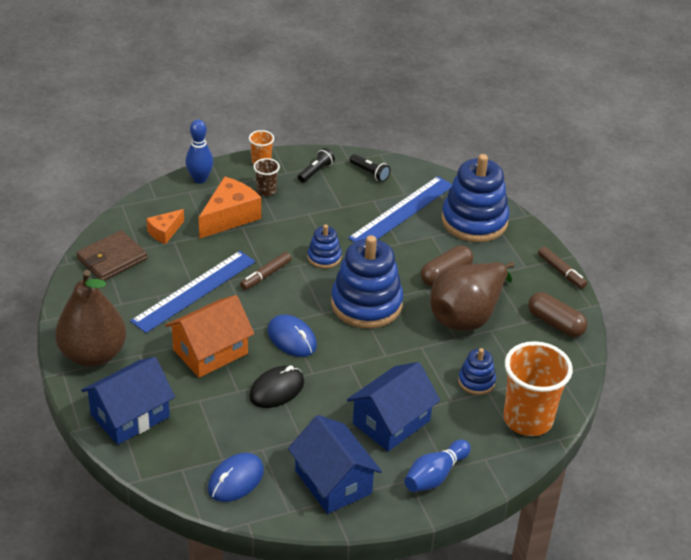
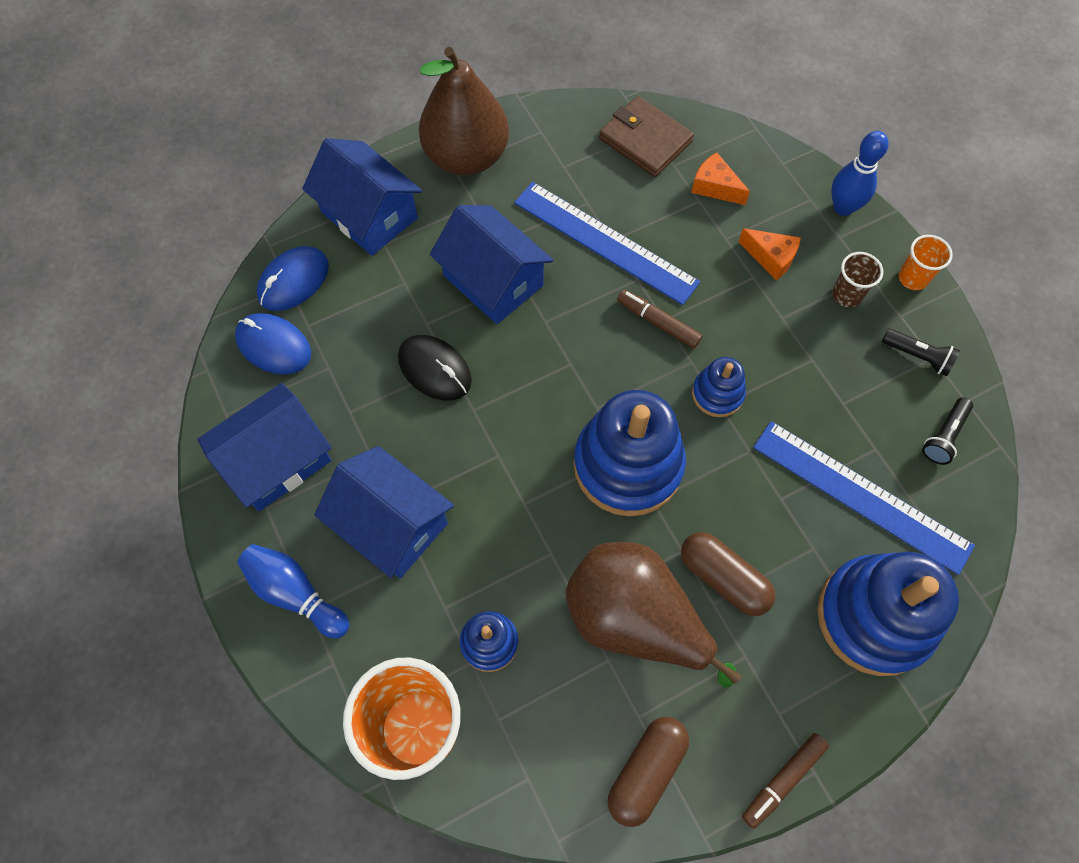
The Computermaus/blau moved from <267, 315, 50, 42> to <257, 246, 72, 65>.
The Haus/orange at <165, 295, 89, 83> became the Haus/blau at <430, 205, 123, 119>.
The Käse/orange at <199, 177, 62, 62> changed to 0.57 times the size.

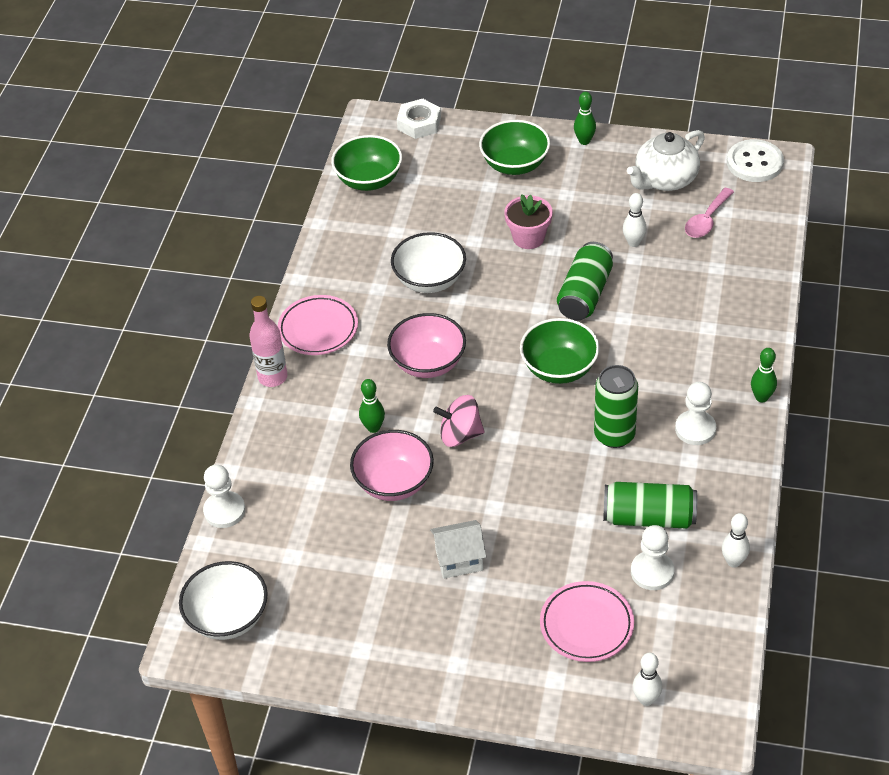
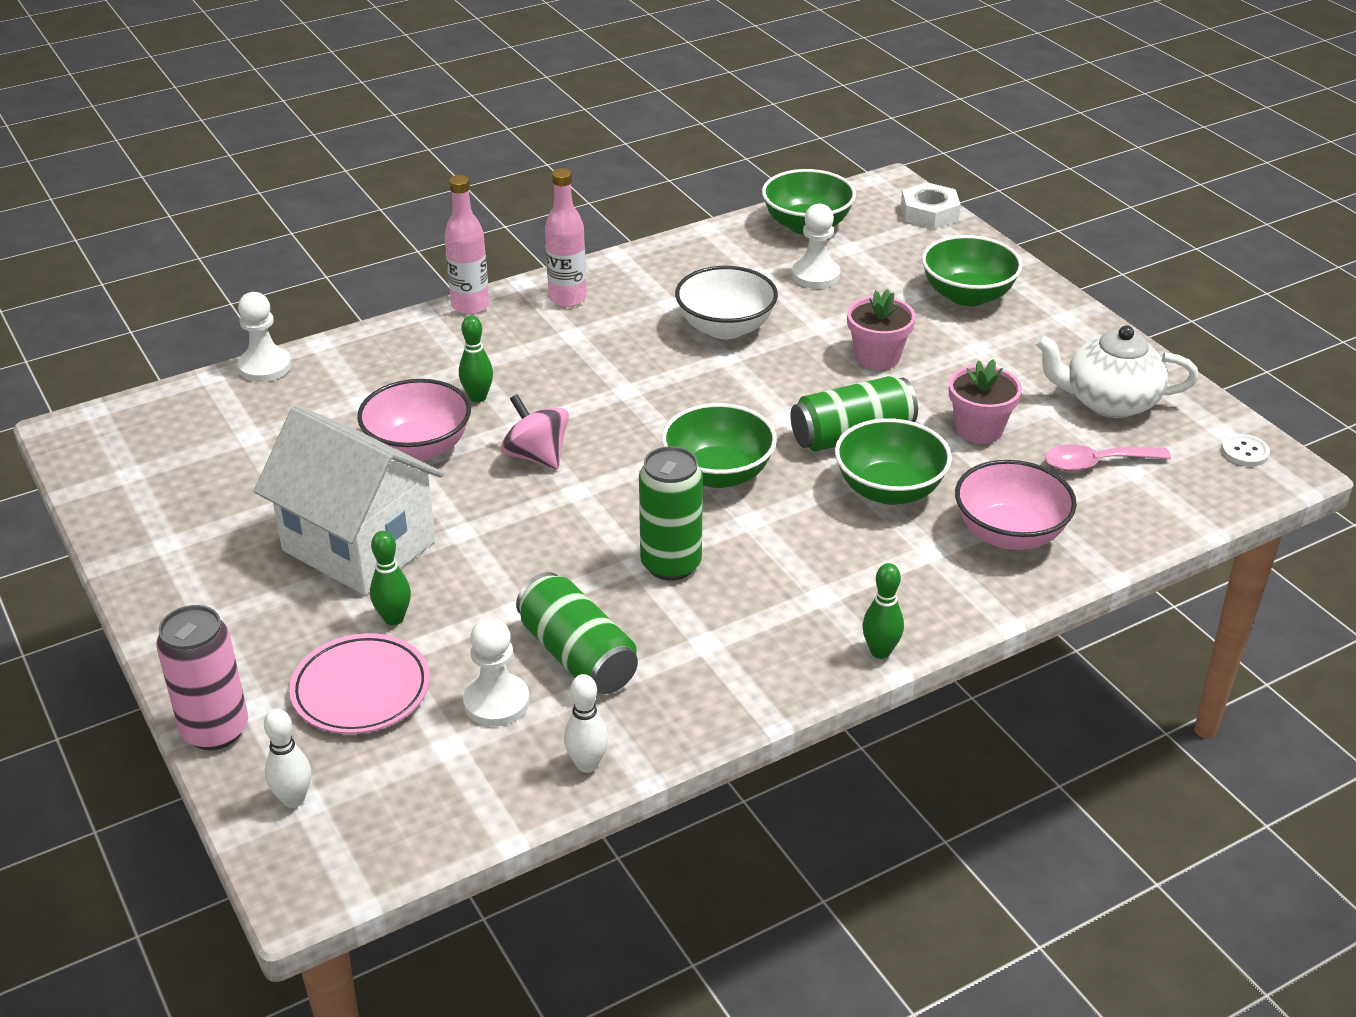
The Schüssel/weiß at <179, 561, 89, 79> disappeared.
The Dose/rosa at <156, 605, 92, 145> appeared.
The Schüssel/grün at <835, 418, 117, 87> appeared.
The Schüssel/rosa moved from <387, 313, 79, 65> to <955, 460, 122, 90>.
The Bowlingkegel/grün moved from <574, 91, 22, 54> to <370, 531, 41, 94>.
The Bauer/weiß moved from <675, 382, 41, 63> to <792, 204, 48, 85>.
The Teller/rosa at <277, 295, 81, 60> was replaced by the Flasche/rosa at <545, 168, 42, 139>.
The Bowlingkegel/weiß at <623, 193, 23, 54> was replaced by the Blumentopf/rosa at <949, 359, 73, 85>.
The Haus/weiß at <430, 520, 56, 59> changed to 2.01 times the size.
The Knopf/weiß at <727, 139, 57, 43> changed to 0.53 times the size.

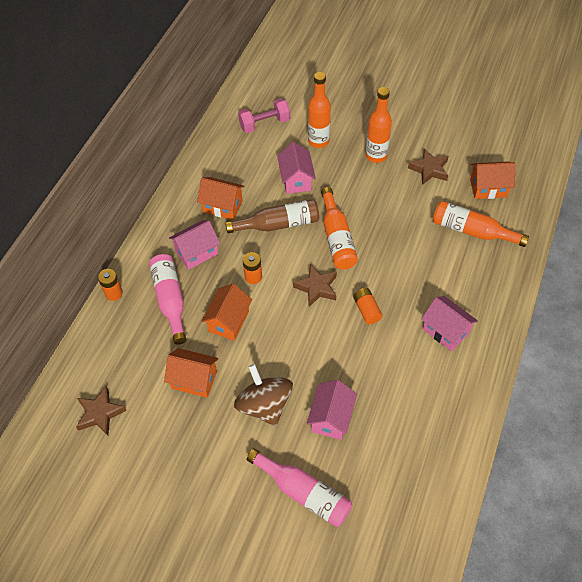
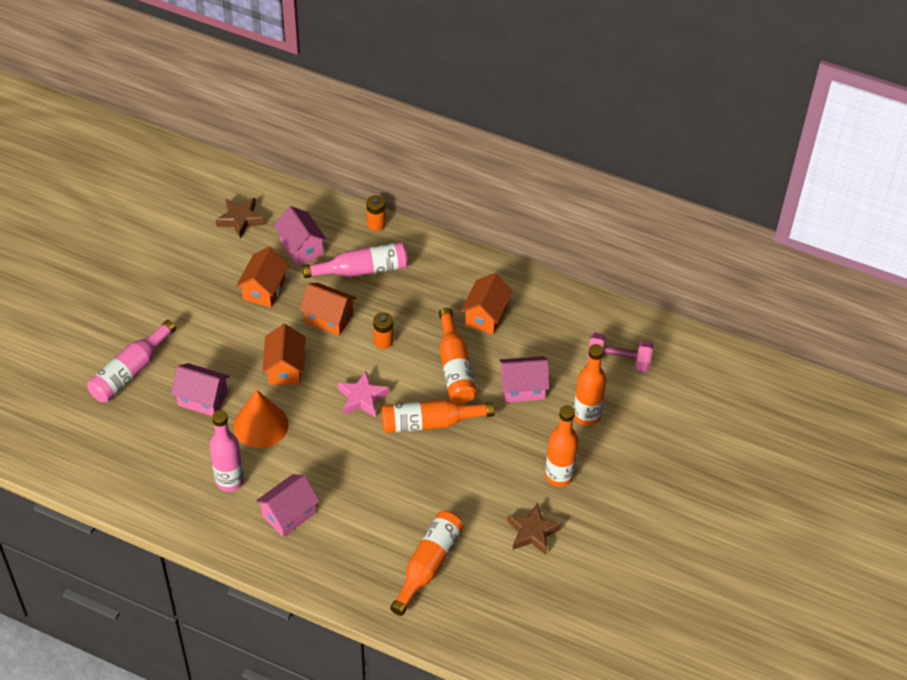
The Kreisel/braun at <234, 364, 59, 62> disappeared.
The Batterie/orange at <353, 288, 29, 36> disappeared.
The Flasche/rosa at <209, 410, 35, 82> appeared.
The Kegel/orange at <233, 390, 55, 58> appeared.
The Haus/rosa moved from <169, 220, 51, 50> to <274, 206, 53, 60>.
The Haus/orange moved from <470, 162, 45, 37> to <262, 324, 44, 61>.
The Flasche/braun at <225, 199, 94, 34> became the Flasche/orange at <439, 308, 38, 96>.
The Stern/braun at <293, 264, 44, 43> became the Stern/rosa at <338, 370, 51, 48>.
The Hantel/rosa at <238, 98, 52, 35> turned 60 degrees counterclockwise.

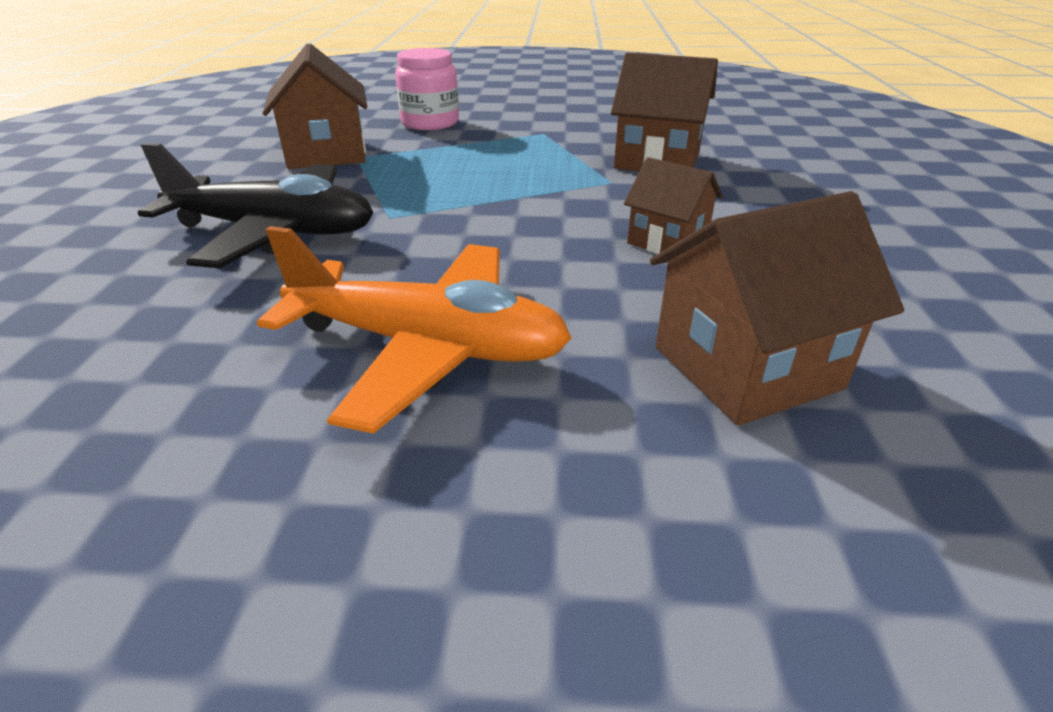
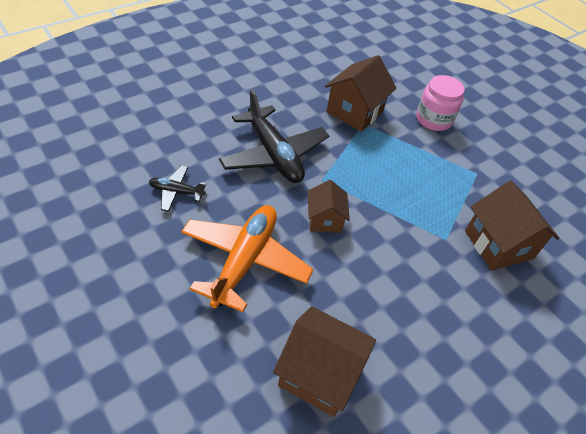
The Flugzeug/schwarz at <149, 165, 57, 47> appeared.
The Haus/braun moved from <624, 157, 99, 97> to <308, 180, 42, 53>.
The Flugzeug/orange at <257, 226, 314, 208> turned 135 degrees counterclockwise.

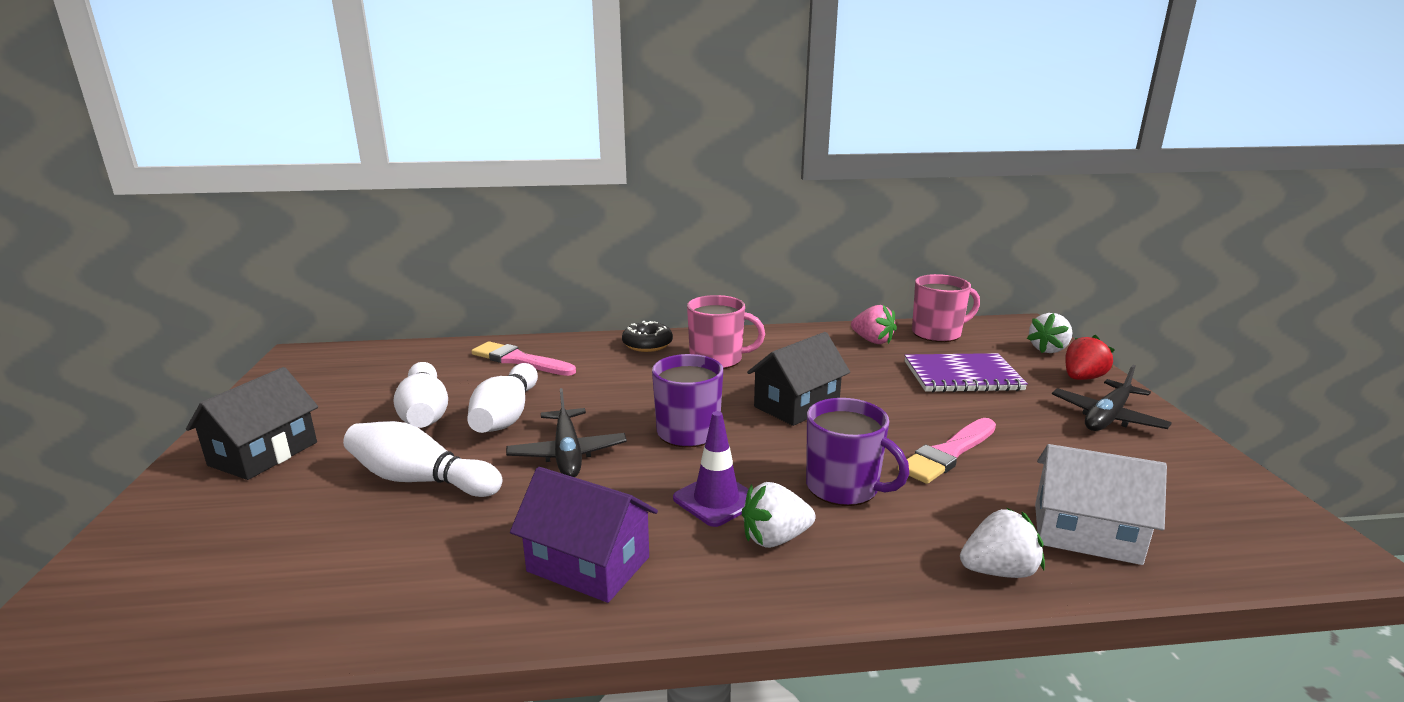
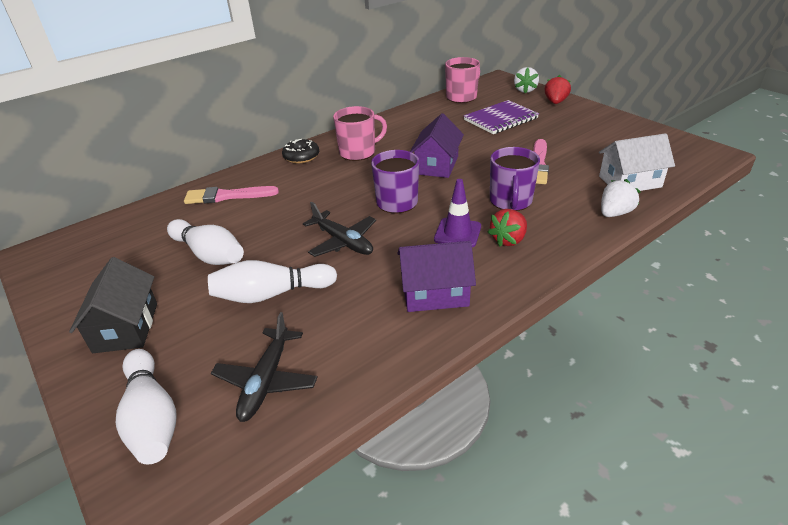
The Erdbeere/rosa at <851, 305, 46, 39> disappeared.
The Bowlingkegel/weiß moved from <467, 363, 71, 70> to <116, 349, 61, 115>.
The Flugzeug/schwarz moved from <1052, 365, 120, 66> to <211, 312, 106, 110>.
The Erdbeere/weiß at <742, 482, 74, 66> became the Erdbeere/rot at <488, 209, 39, 38>.
The Haus/schwarz at <747, 332, 103, 94> became the Haus/lila at <410, 113, 54, 65>.
The Tasse/lila at <806, 398, 103, 108> turned 90 degrees clockwise.

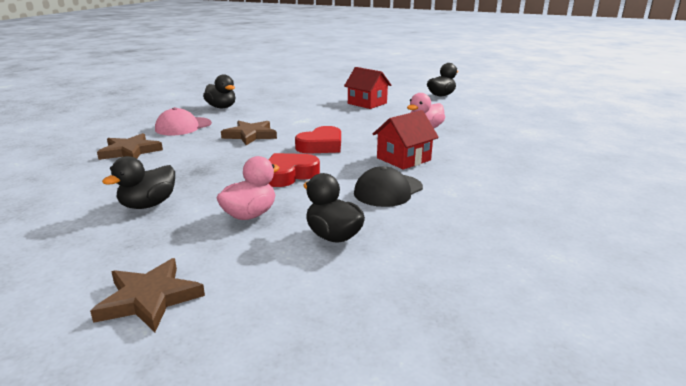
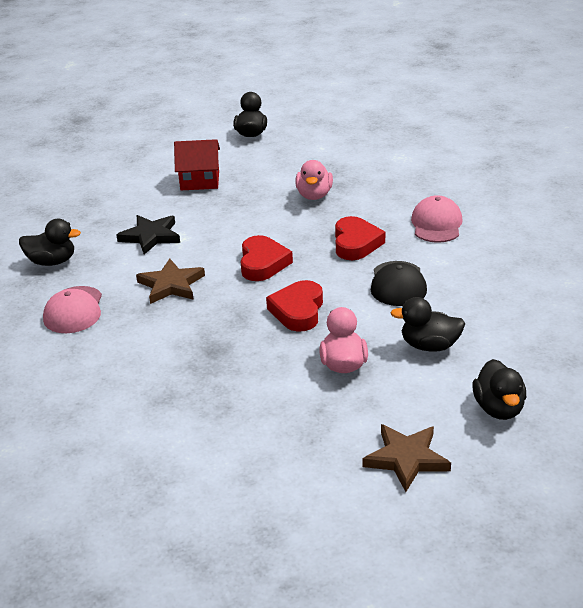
The Stern/braun at <97, 133, 66, 27> disappeared.
The Stern/schwarz at <116, 215, 64, 40> appeared.
The Kappe/rosa at <411, 195, 52, 48> appeared.
The Ente/schwarz moved from <102, 156, 73, 53> to <472, 359, 54, 61>.
The Haus/rot at <373, 110, 66, 59> was replaced by the Herz/rot at <335, 216, 50, 44>.

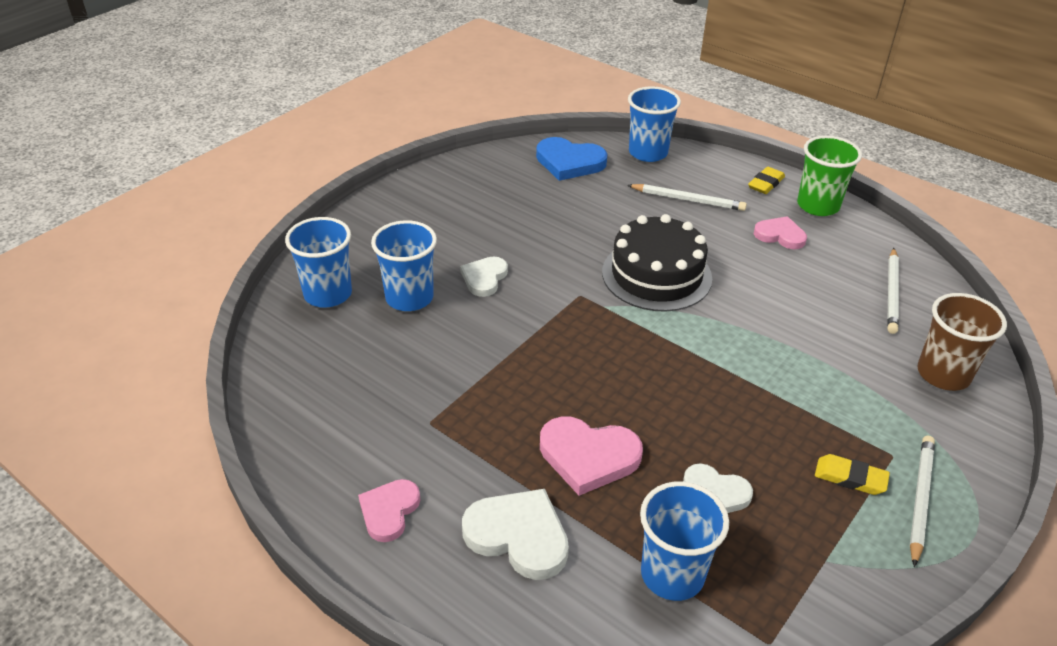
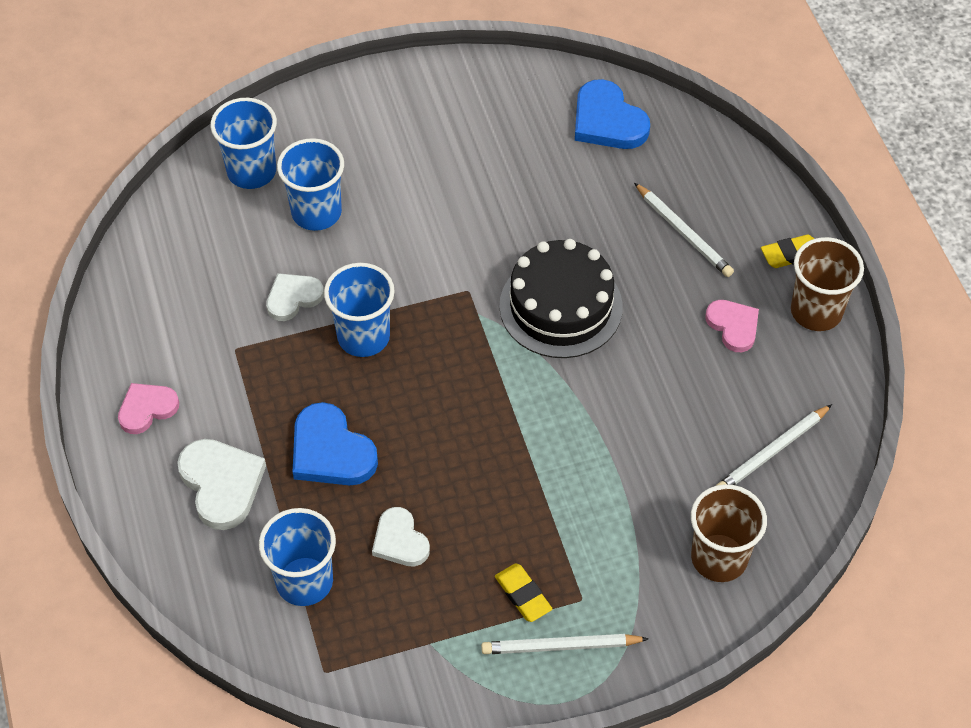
The Herz/weiß moved from <460, 257, 48, 40> to <266, 273, 58, 48>.
The Becher/blau moved from <628, 86, 53, 76> to <324, 263, 71, 94>.
The Herz/rosa at <540, 416, 103, 80> became the Herz/blau at <293, 402, 85, 84>.
The Becher/grün at <797, 136, 65, 80> became the Becher/braun at <791, 237, 73, 94>.
The Bleistift/weiß at <910, 435, 25, 132> turned 150 degrees counterclockwise.

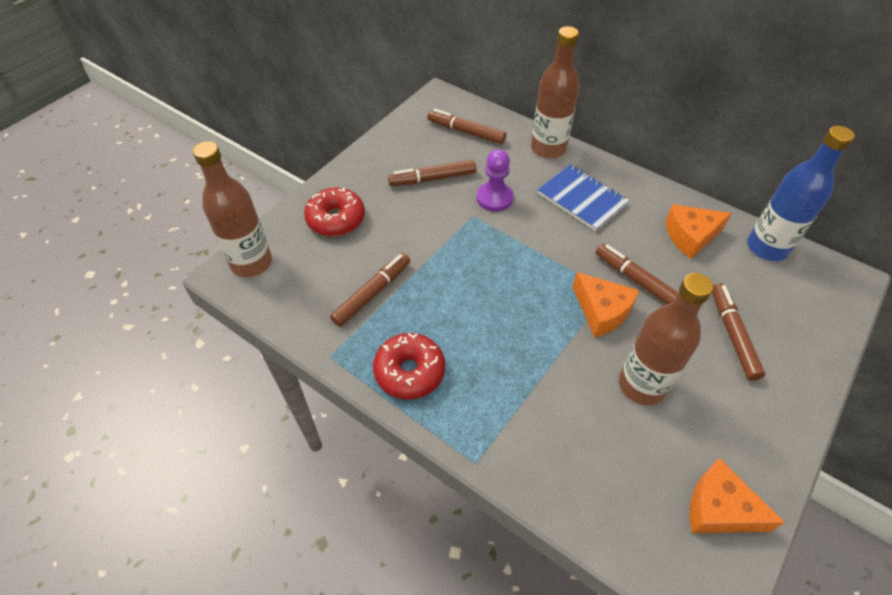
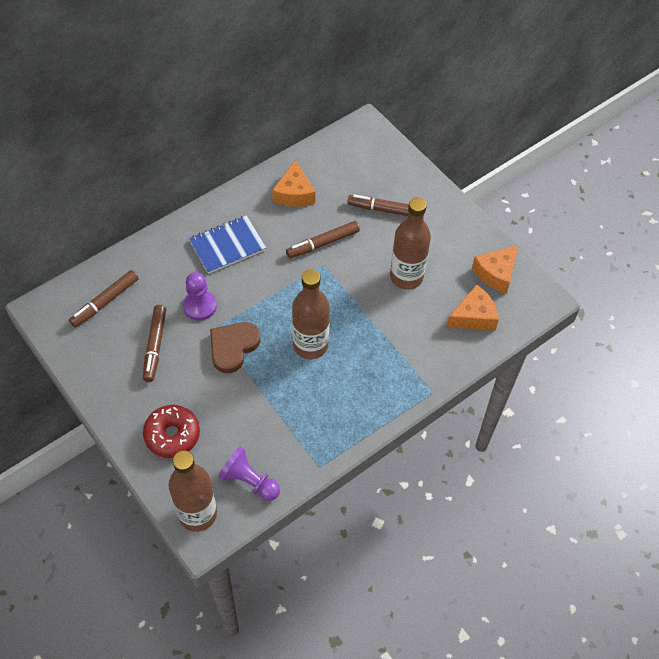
The Filzstift/braun at <330, 253, 80, 74> disappeared.
The Donut/rot at <373, 333, 72, 67> disappeared.
The Flasche/blau at <747, 126, 108, 135> disappeared.
The Herz/braun at <210, 322, 50, 51> appeared.
The Bauer/lila at <219, 447, 61, 54> appeared.
The Flasche/braun moved from <531, 26, 48, 132> to <292, 269, 38, 90>.
The Käse/orange moved from <572, 272, 67, 65> to <447, 285, 52, 46>.

